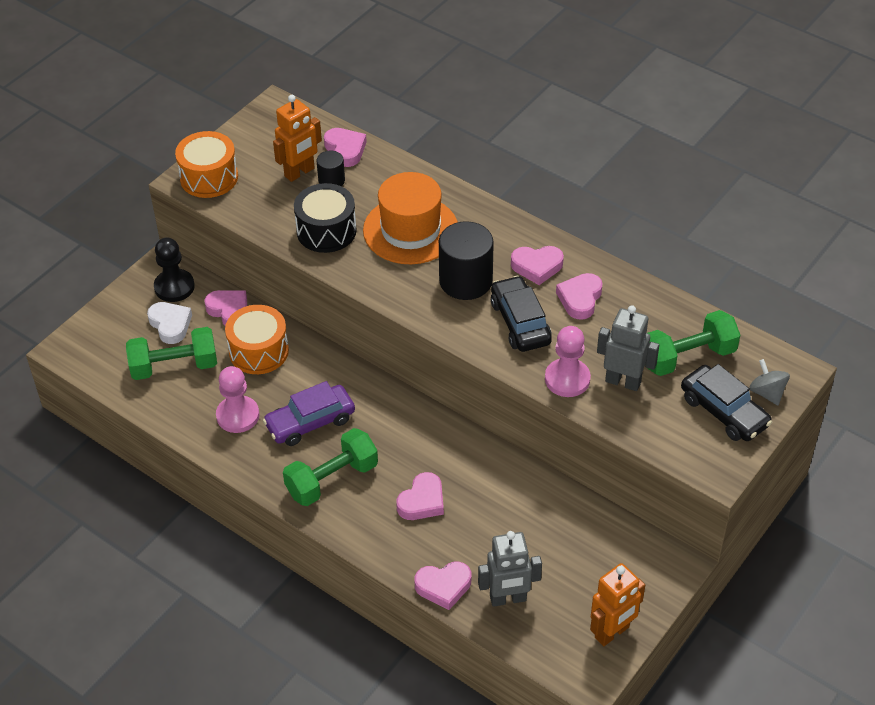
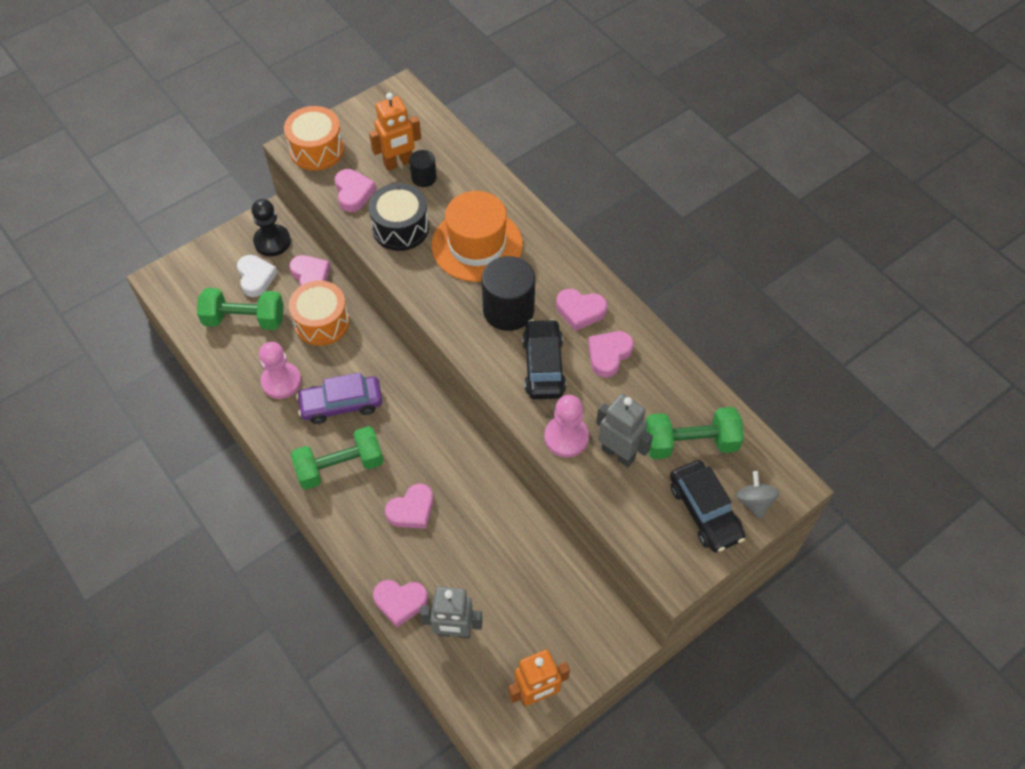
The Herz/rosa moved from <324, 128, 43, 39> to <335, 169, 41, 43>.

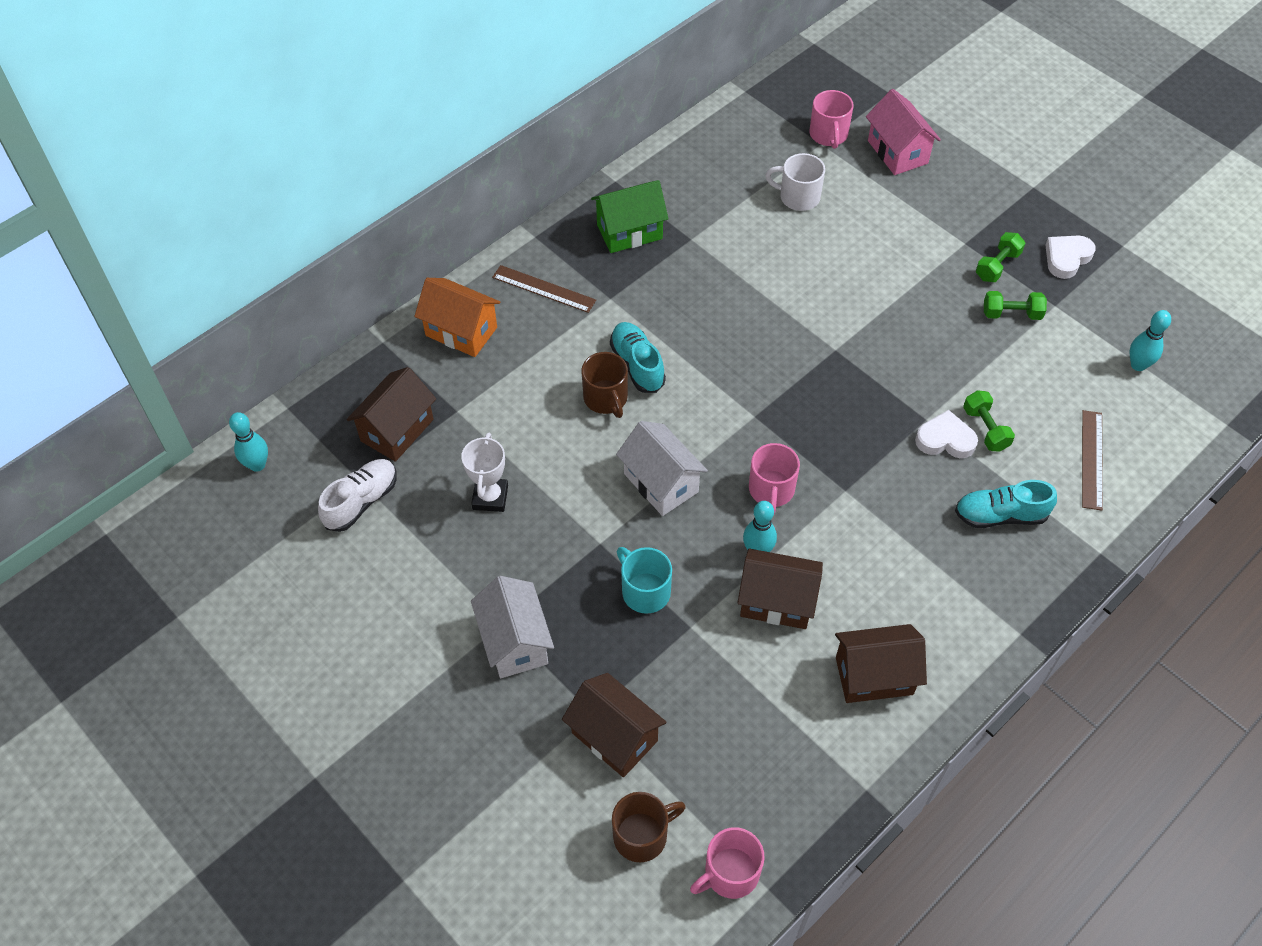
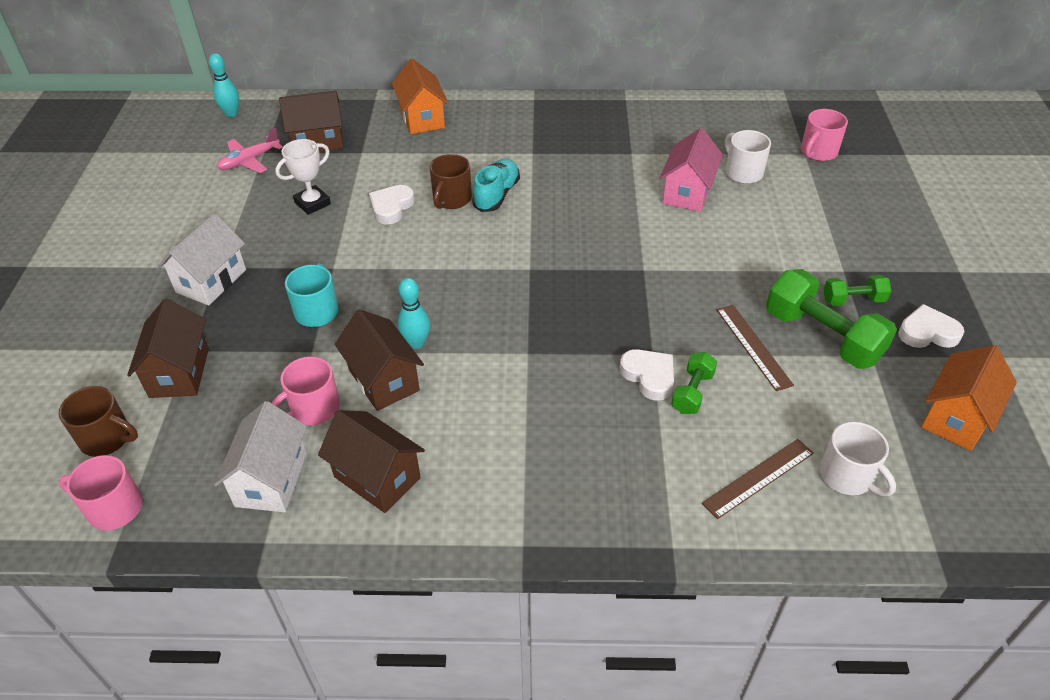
The Haus/grün at <591, 180, 77, 73> disappeared.
The Schuh/türkis at <955, 480, 102, 48> disappeared.
The Bowlingkegel/türkis at <1130, 310, 41, 61> disappeared.
The Herz/weiß at <369, 185, 46, 39> appeared.
The Tasse/weiß at <820, 421, 76, 75> appeared.
The Haus/orange at <921, 345, 96, 106> appeared.
The Lineal/braun moved from <492, 265, 104, 48> to <717, 305, 77, 86>.
The Haus/weiß moved from <616, 421, 92, 95> to <214, 401, 93, 111>.
The Tasse/rosa moved from <749, 443, 51, 71> to <272, 356, 68, 69>.
The Haus/rosa moved from <866, 89, 75, 86> to <660, 128, 63, 84>.
The Schuh/weiß at <318, 459, 79, 73> was replaced by the Flugzeug/rosa at <217, 128, 66, 45>.
The Hantel/grün at <984, 291, 63, 29> changed to 1.91 times the size.

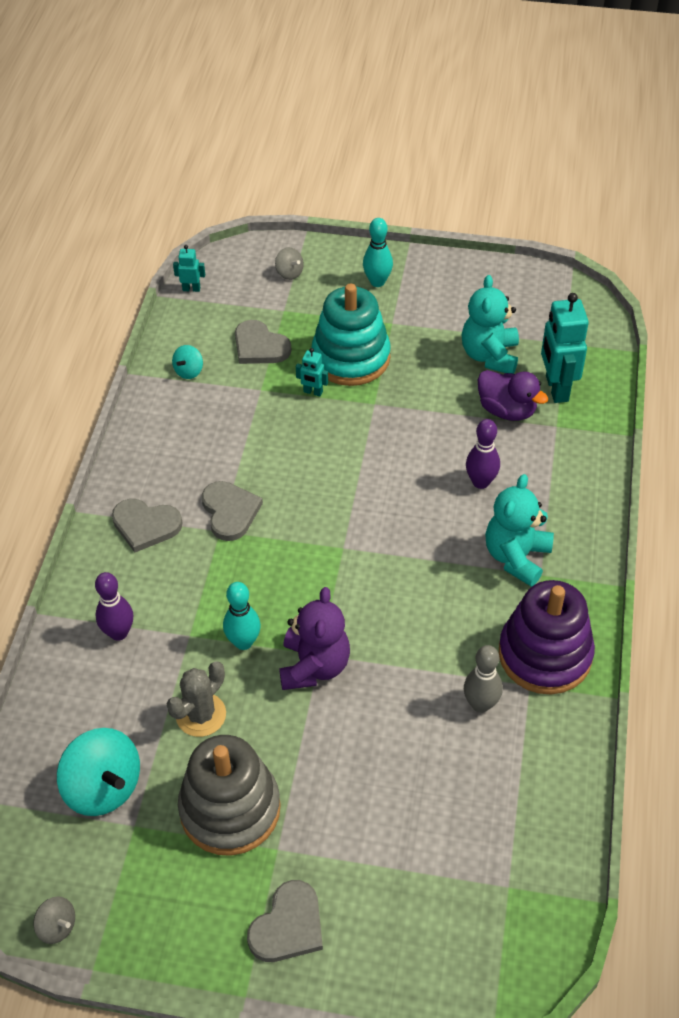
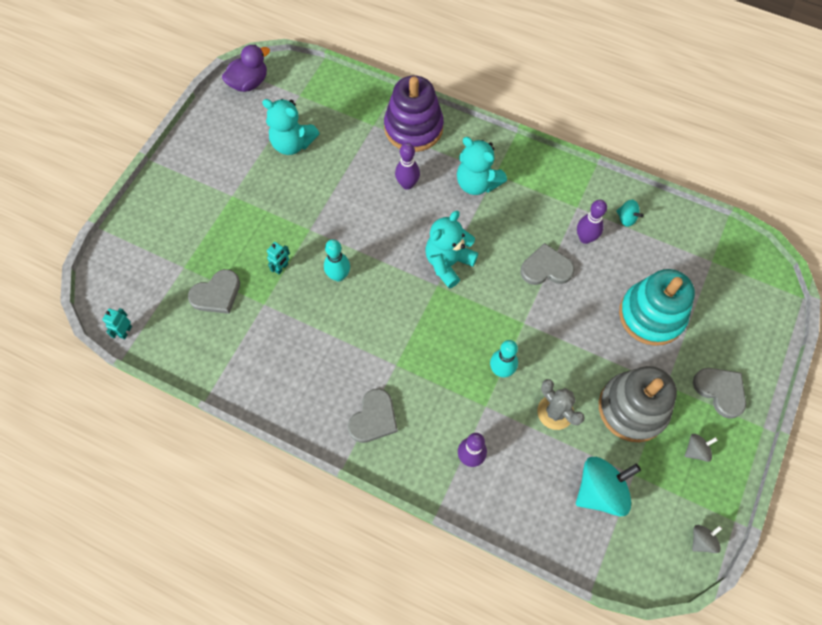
The Teddybär/lila at <279, 587, 71, 103> disappeared.
The Roboter/türkis at <541, 293, 48, 110> disappeared.
The Teddybär/türkis at <425, 211, 53, 77> appeared.
The Kreisel/türkis moved from <172, 345, 31, 34> to <616, 200, 28, 27>.
The Herz/grau moved from <202, 481, 61, 60> to <520, 243, 54, 42>.
The Kreisel/grau moved from <275, 247, 29, 33> to <685, 434, 33, 28>.
The Stapelspielzeug/türkis moved from <311, 284, 80, 102> to <619, 269, 76, 77>.
The Bowlingkegel/türkis moved from <363, 218, 30, 69> to <324, 239, 26, 43>.
The Ente/lila moved from <478, 370, 70, 51> to <222, 45, 48, 47>.
The Stapelspielzeug/lila moved from <499, 580, 96, 115> to <384, 76, 60, 76>.
The Bowlingkegel/grau at <464, 645, 39, 68> became the Bowlingkegel/lila at <577, 200, 30, 44>.

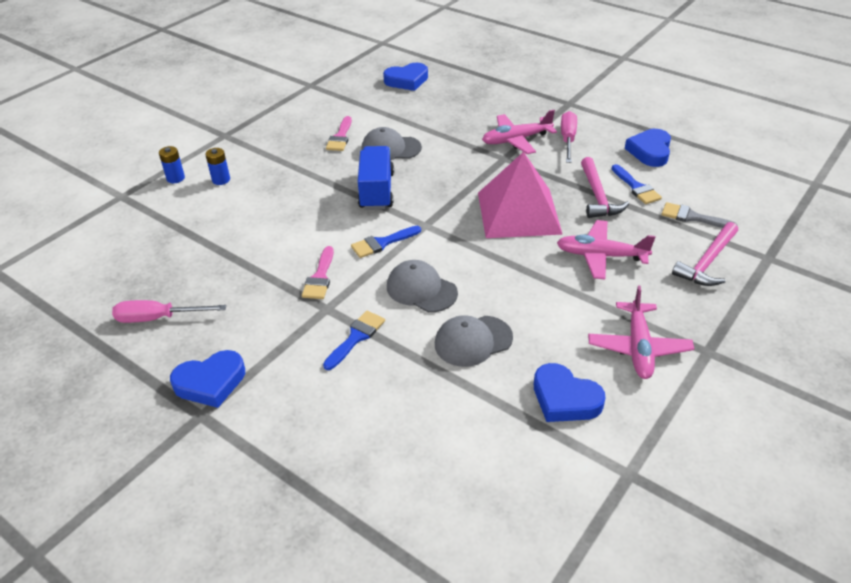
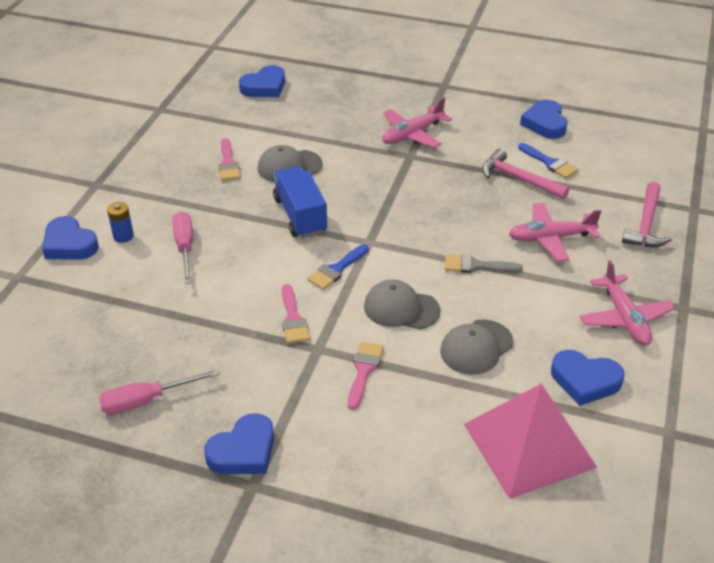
The Pyramide/rosa moved from <478, 152, 85, 86> to <464, 384, 133, 115>.
The Schraubenzieher/rosa moved from <561, 111, 16, 52> to <172, 211, 21, 73>.
The Pinsel/grau moved from <662, 202, 75, 26> to <445, 254, 78, 19>.
The Batterie/blau at <159, 146, 26, 37> was replaced by the Herz/blau at <42, 216, 57, 44>.
The Pinsel/blau at <323, 311, 62, 59> became the Pinsel/rosa at <348, 341, 36, 69>.
The Hammer/rosa at <581, 157, 48, 61> turned 150 degrees clockwise.

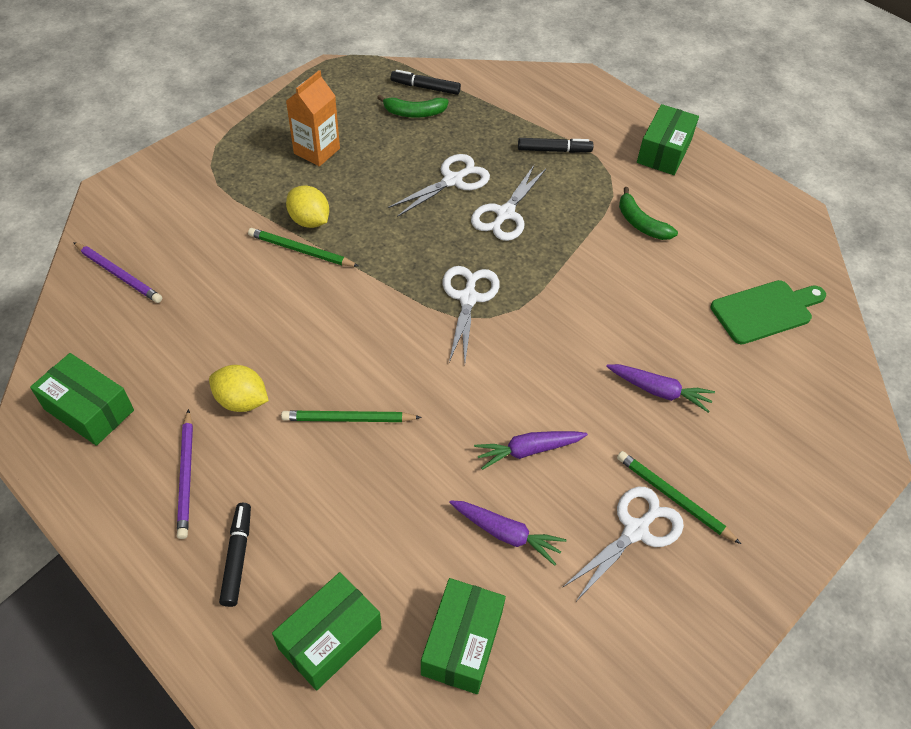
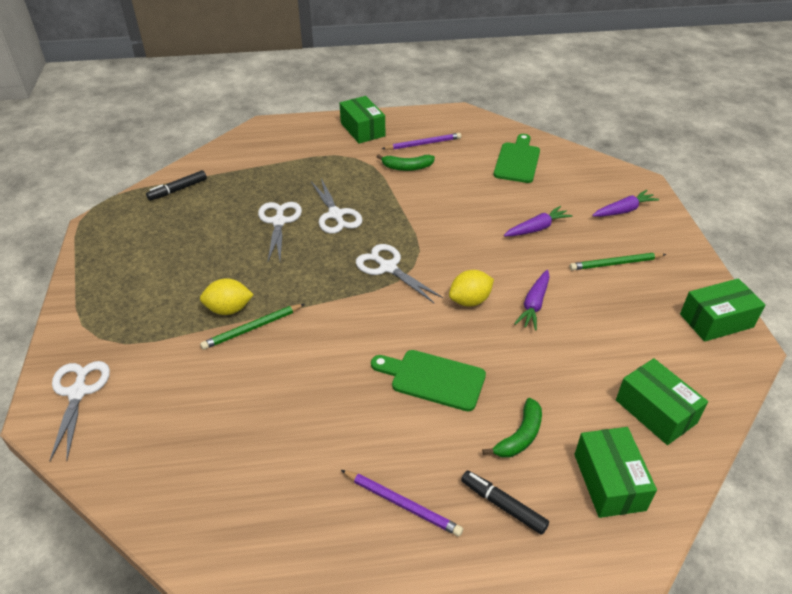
The Getränkekarton/orange at <286, 70, 54, 97> disappeared.
The Filzstift/schwarz at <518, 138, 75, 15> disappeared.
The Schachtel/grün moved from <30, 353, 104, 93> to <680, 278, 85, 64>.
The Bleistift/lila moved from <73, 242, 89, 61> to <382, 133, 79, 17>.
The Zitrone/gelb moved from <209, 365, 60, 47> to <449, 270, 45, 36>.
The Banane/grün moved from <377, 95, 72, 23> to <482, 398, 60, 59>.
The Karotte/lila moved from <449, 500, 117, 66> to <592, 190, 67, 27>.
The Schere/weiß moved from <562, 487, 122, 113> to <50, 361, 60, 100>.
The Bleistift/grün at <281, 410, 141, 12> was replaced by the Schneidebrett/grün at <371, 350, 115, 61>.

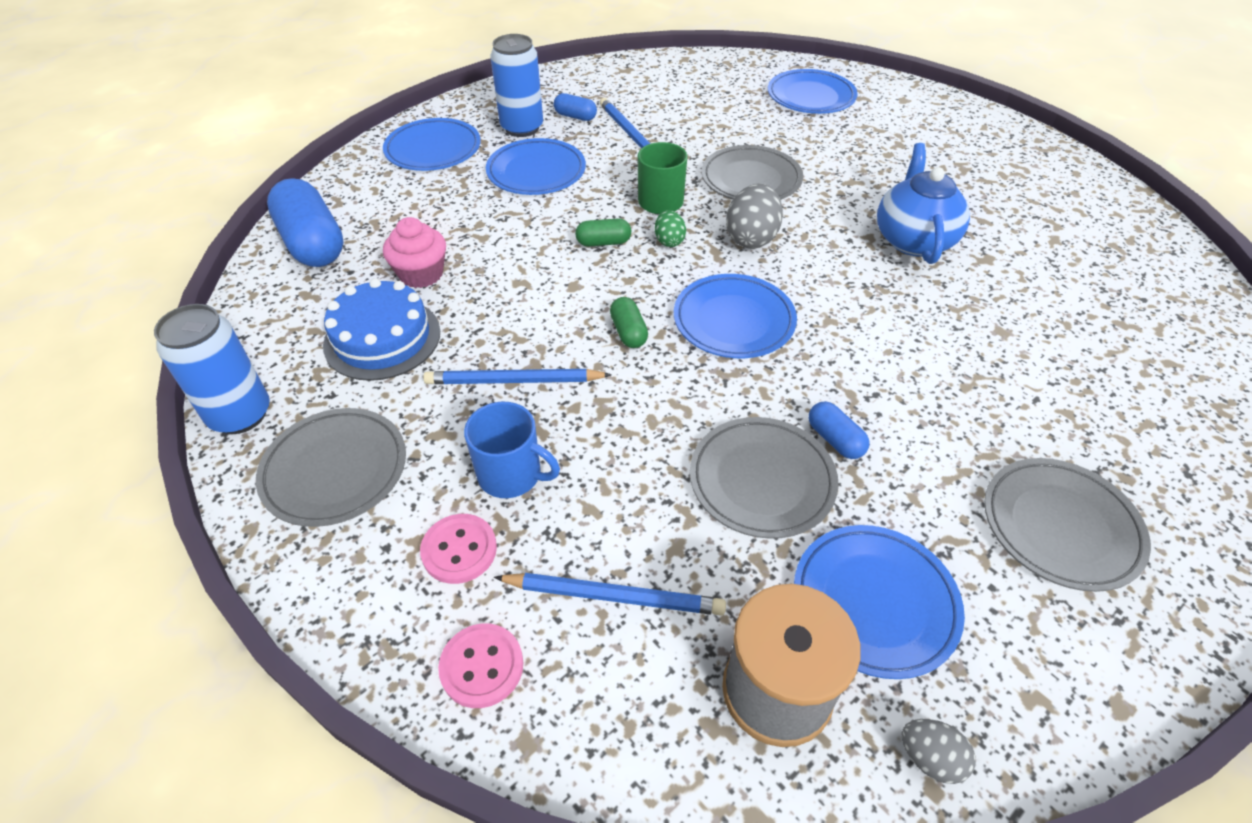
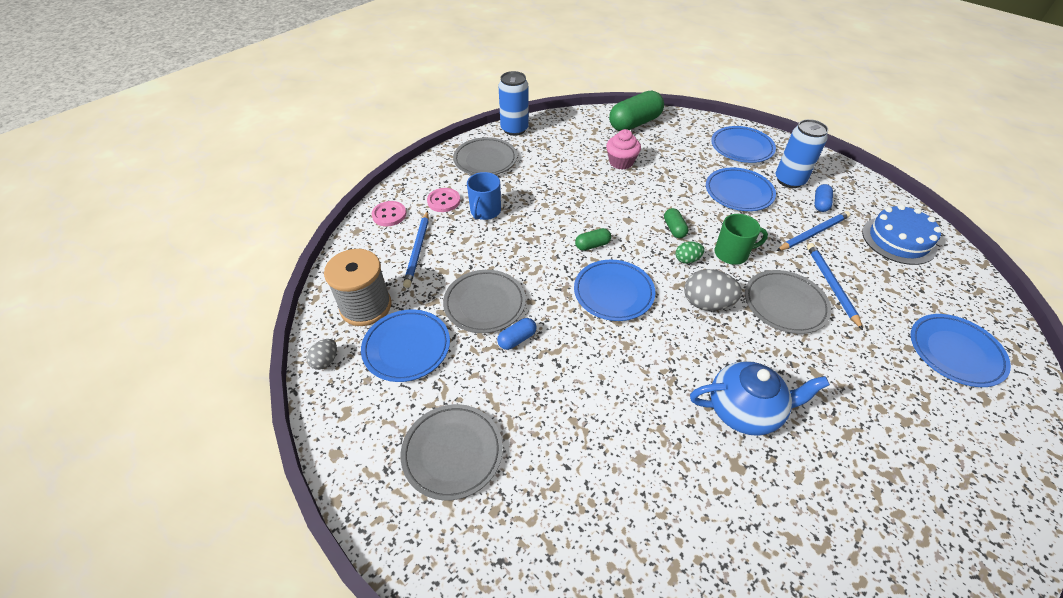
The Kuchen/blau moved from <323, 278, 117, 103> to <862, 204, 80, 61>.
The Bleistift/blau moved from <423, 369, 189, 15> to <807, 243, 56, 87>.
The Kapsel/blau at <267, 178, 77, 89> became the Kapsel/grün at <609, 91, 55, 40>.

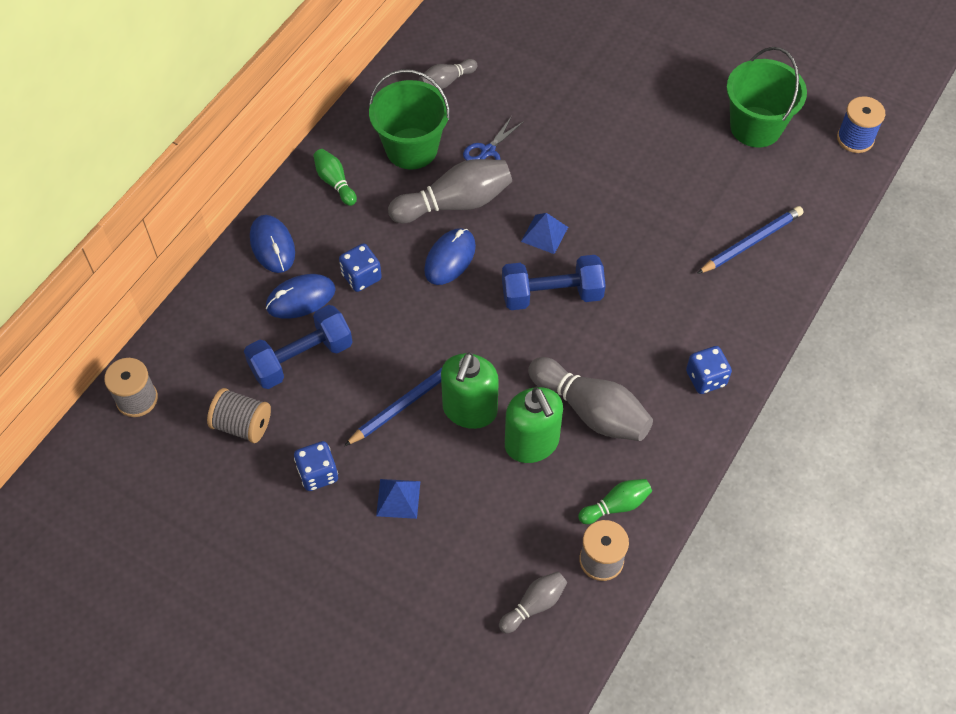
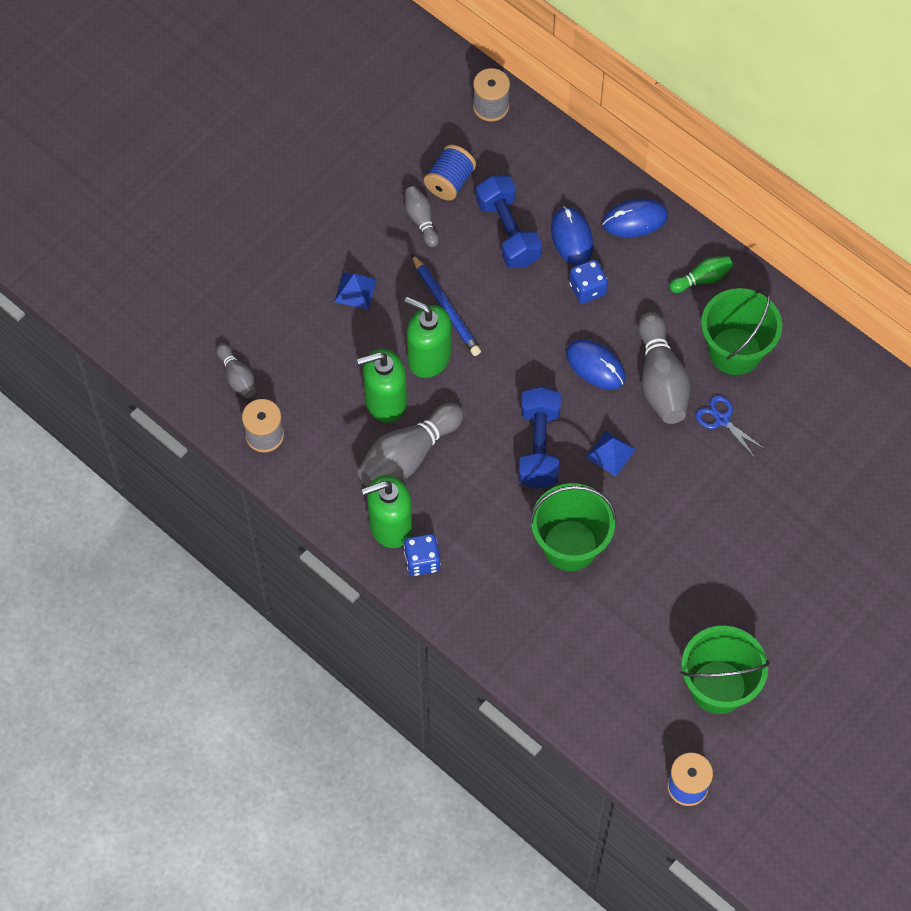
The Spielwürfel/blau at <294, 441, 44, 50> disappeared.
The Bowlingkegel/grün at <578, 479, 74, 45> disappeared.
The Bleistift/blau at <697, 206, 107, 68> disappeared.
The Seifenspender/grün at <362, 475, 50, 73> appeared.
The Eimer/grün at <530, 483, 86, 88> appeared.
The Bowlingkegel/grau moved from <419, 59, 58, 30> to <405, 186, 34, 61>.
The Garnrolle/grau at <207, 388, 64, 55> became the Garnrolle/blau at <424, 144, 52, 57>.

